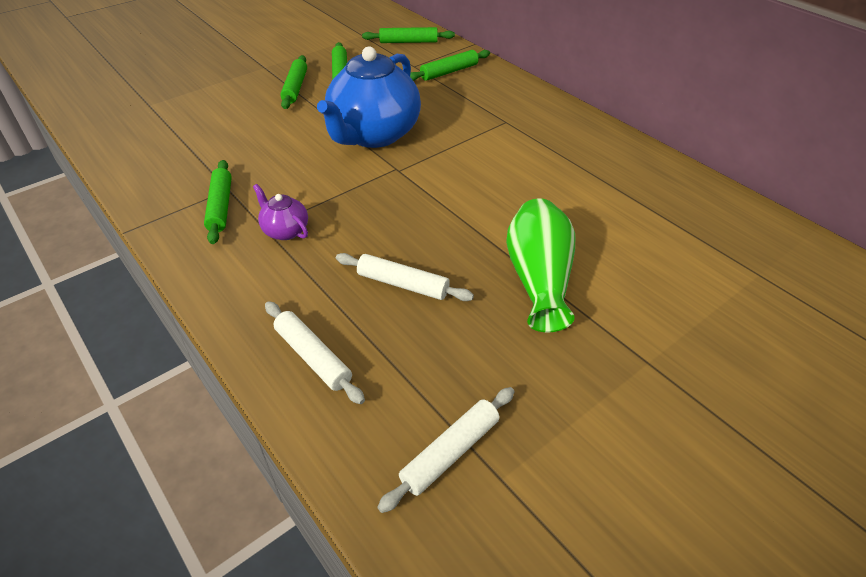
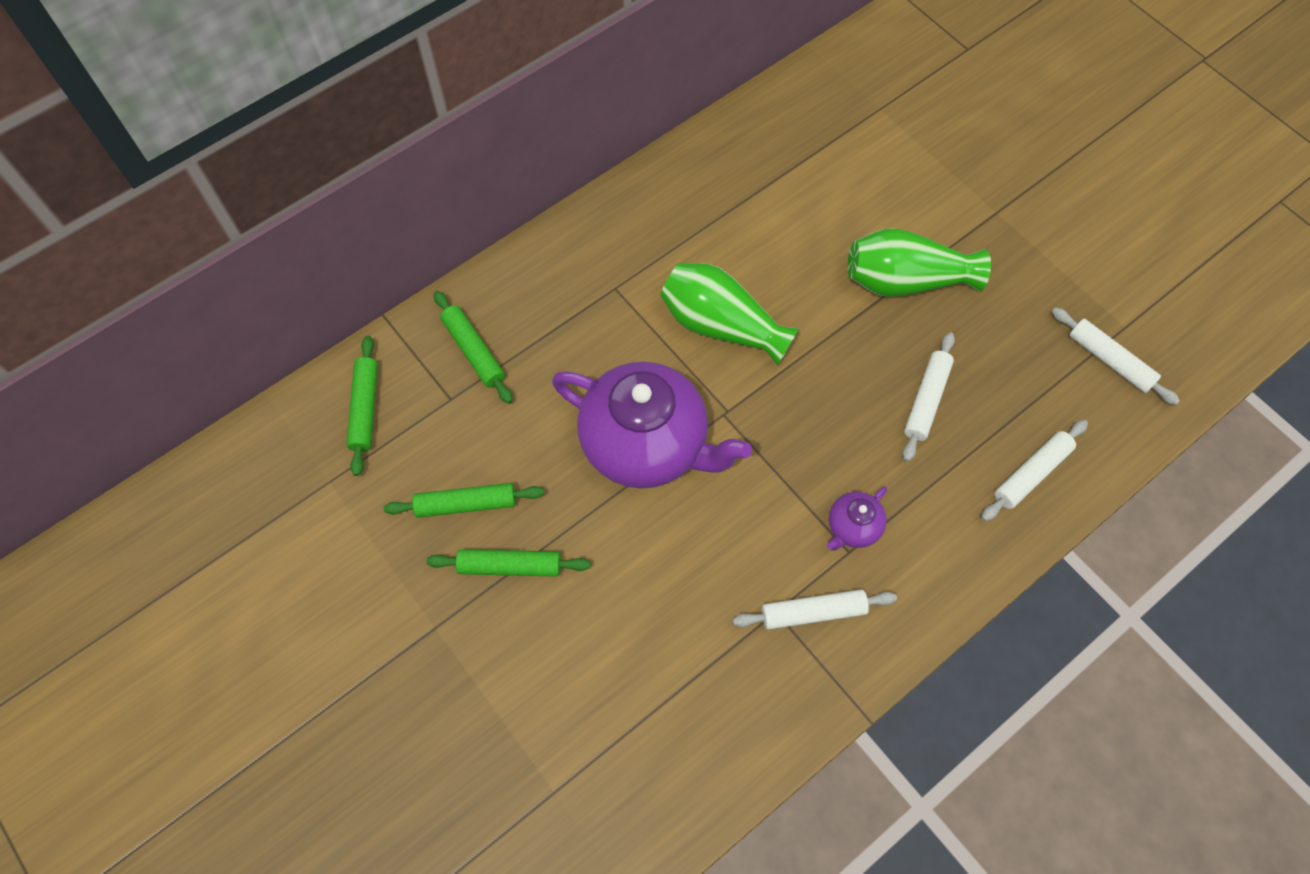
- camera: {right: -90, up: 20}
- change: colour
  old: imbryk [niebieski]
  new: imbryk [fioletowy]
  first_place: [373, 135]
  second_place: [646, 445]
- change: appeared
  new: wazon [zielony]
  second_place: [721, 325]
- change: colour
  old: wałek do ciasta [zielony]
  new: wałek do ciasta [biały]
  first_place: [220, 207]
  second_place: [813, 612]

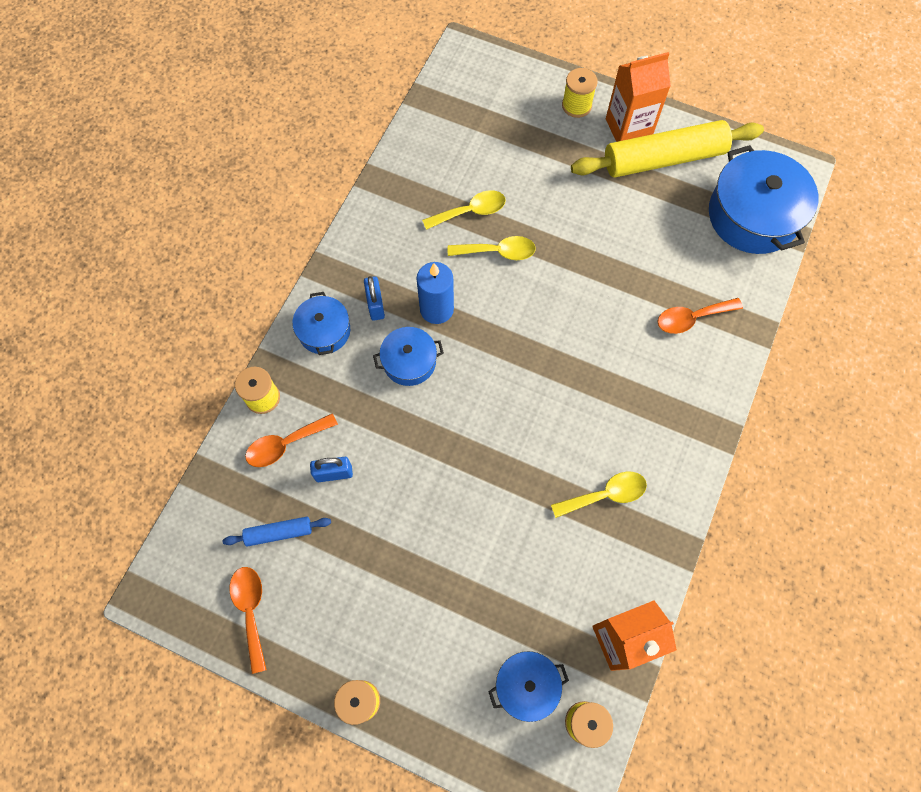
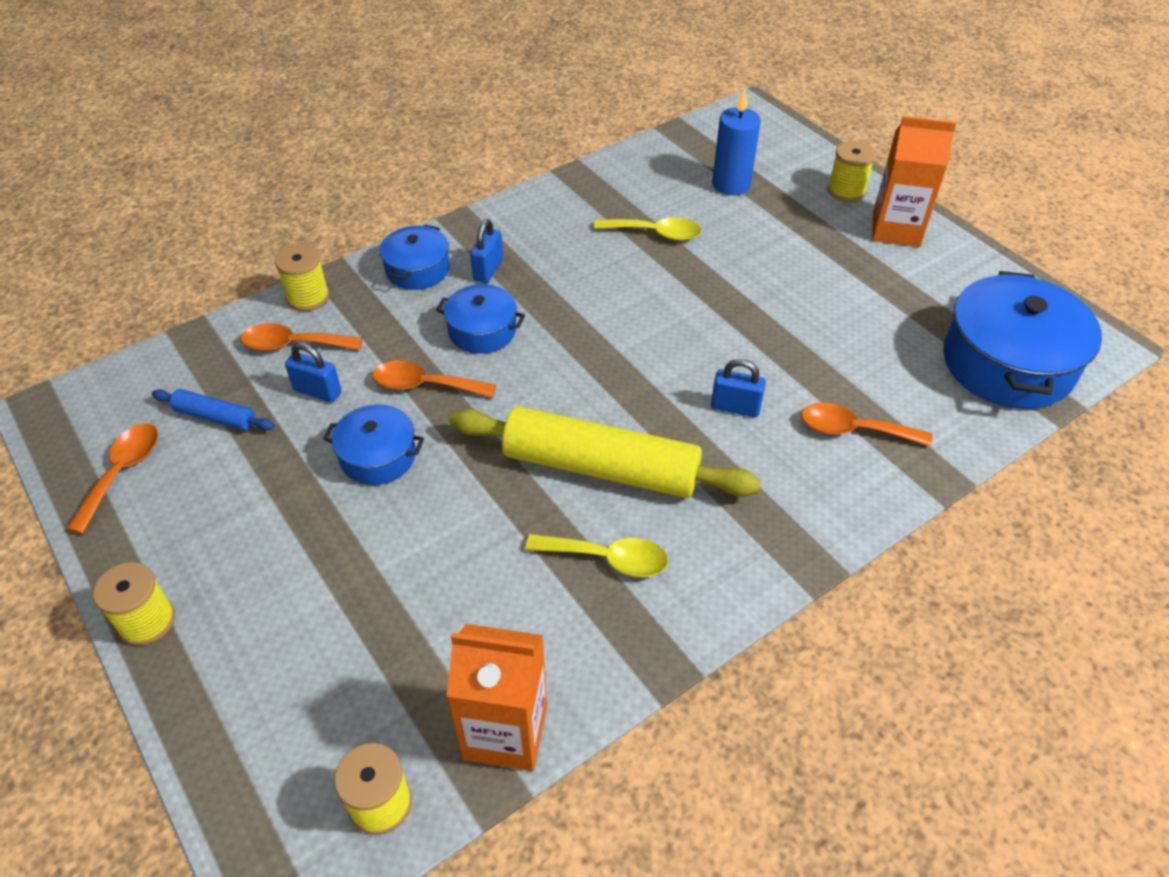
- camera: {right: 30, up: -20}
- change: relocated
  old: garnek [niebieski]
  first_place: [526, 686]
  second_place: [378, 456]
- change: appeared
  new: łyżka [pomarańczowy]
  second_place: [425, 385]
- change: relocated
  old: wałek do ciasta [żółty]
  first_place: [663, 159]
  second_place: [600, 467]
- change: appeared
  new: kłódka [niebieski]
  second_place: [735, 407]
- change: relocated
  old: świeca [niebieski]
  first_place: [436, 309]
  second_place: [731, 184]
- change: missing
  old: łyżka [żółty]
  first_place: [498, 252]

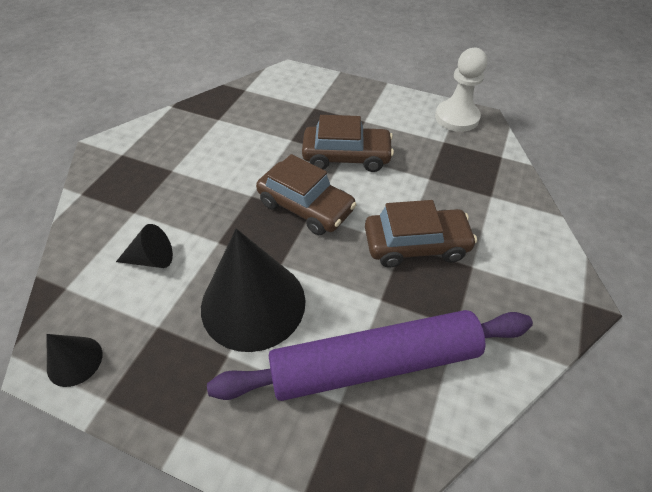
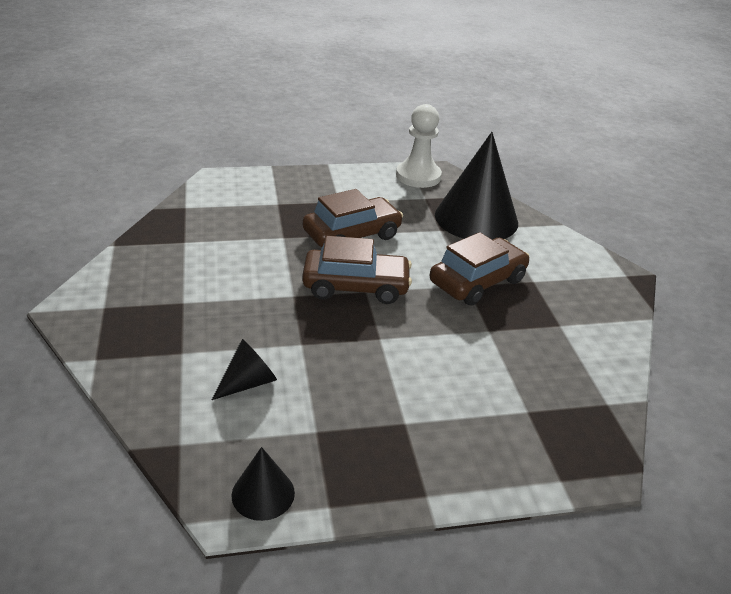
- camera: {right: -35, up: -15}
- change: relocated
  old: stożek [czarny]
  first_place: [253, 303]
  second_place: [476, 218]
- change: missing
  old: wałek do ciasta [fioletowy]
  first_place: [374, 363]

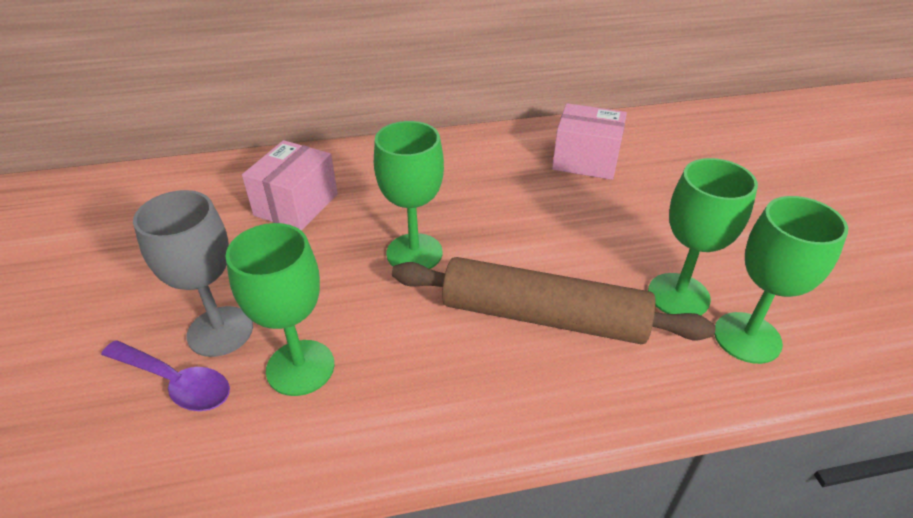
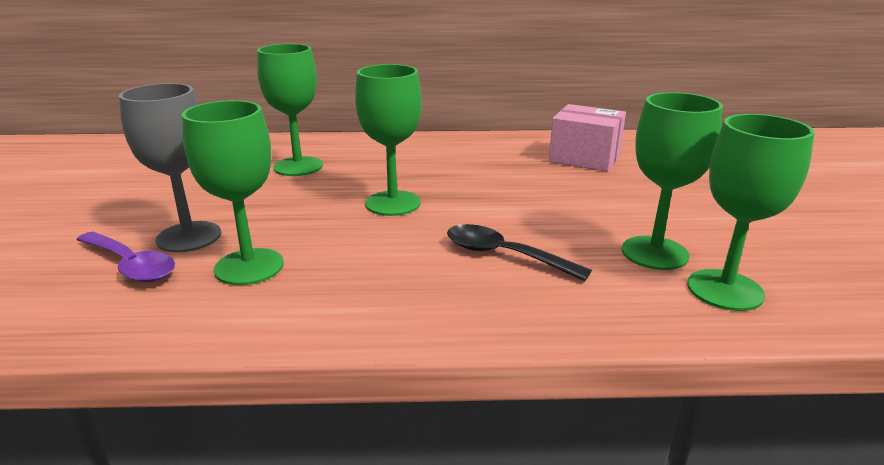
- camera: {right: 10, up: -15}
- change: exchanged
  old: pudełko [różowy]
  new: kielich [zielony]
  first_place: [296, 205]
  second_place: [298, 166]
- change: exchanged
  old: wałek do ciasta [brązowy]
  new: łyżka [czarny]
  first_place: [543, 317]
  second_place: [504, 255]

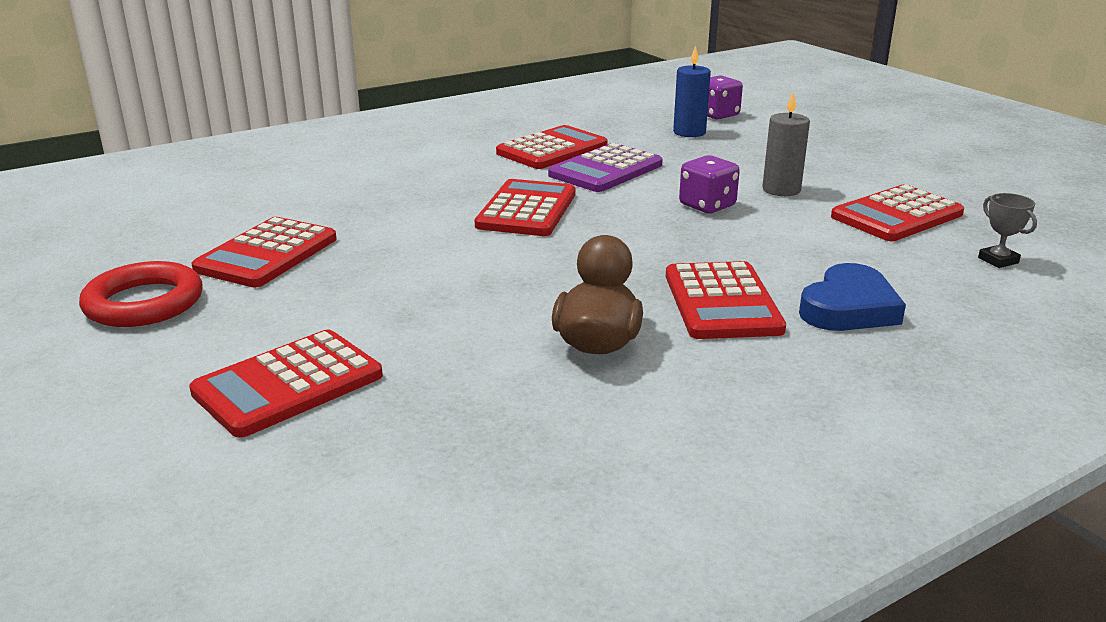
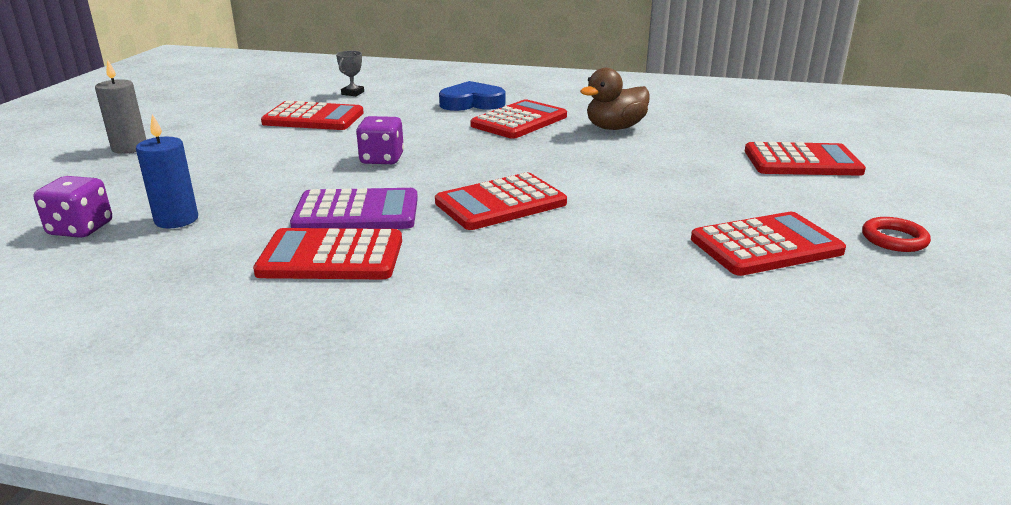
- camera: {right: -135, up: 0}
- change: relocated
  old: świeca [szary]
  first_place: [781, 190]
  second_place: [129, 148]
- change: size
  old: pierścień [czerwony]
  first_place: [144, 303]
  second_place: [894, 239]
  factor: 0.6

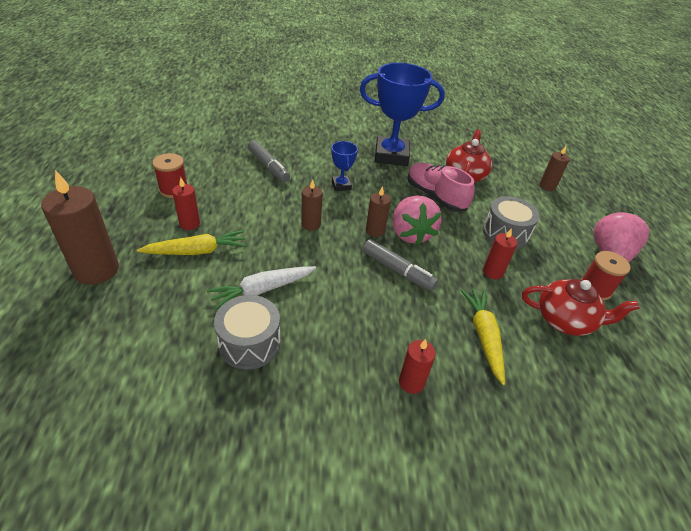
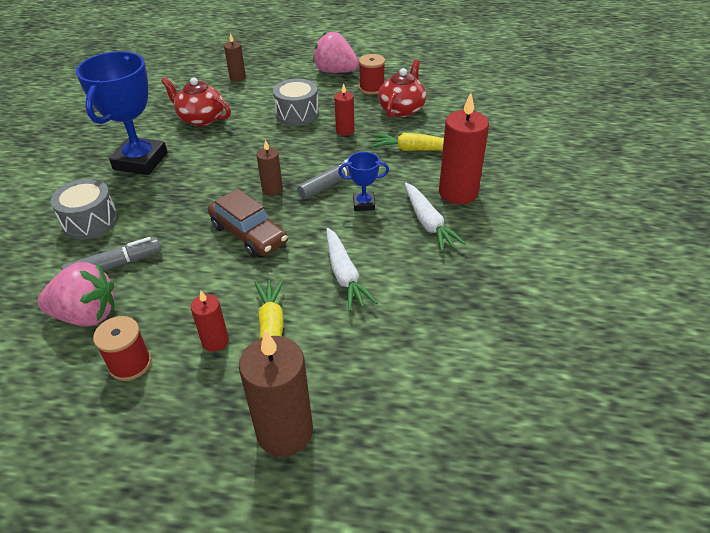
- camera: {right: -75, up: 0}
- change: relocated
  old: truskawka [różowy]
  first_place: [411, 234]
  second_place: [87, 315]
- change: relocated
  old: bęben [szary]
  first_place: [249, 343]
  second_place: [90, 221]
- change: exchanged
  old: świeca [brązowy]
  new: samochód [brązowy]
  first_place: [311, 224]
  second_place: [248, 234]
- change: relocated
  old: puchar [niebieski]
  first_place: [341, 185]
  second_place: [364, 204]
- change: appeared
  new: marchewka [biały]
  second_place: [428, 223]
- change: size
  old: świeca [czerwony]
  first_place: [411, 382]
  second_place: [458, 192]
  factor: 1.86
- change: missing
  old: but [różowy]
  first_place: [435, 197]

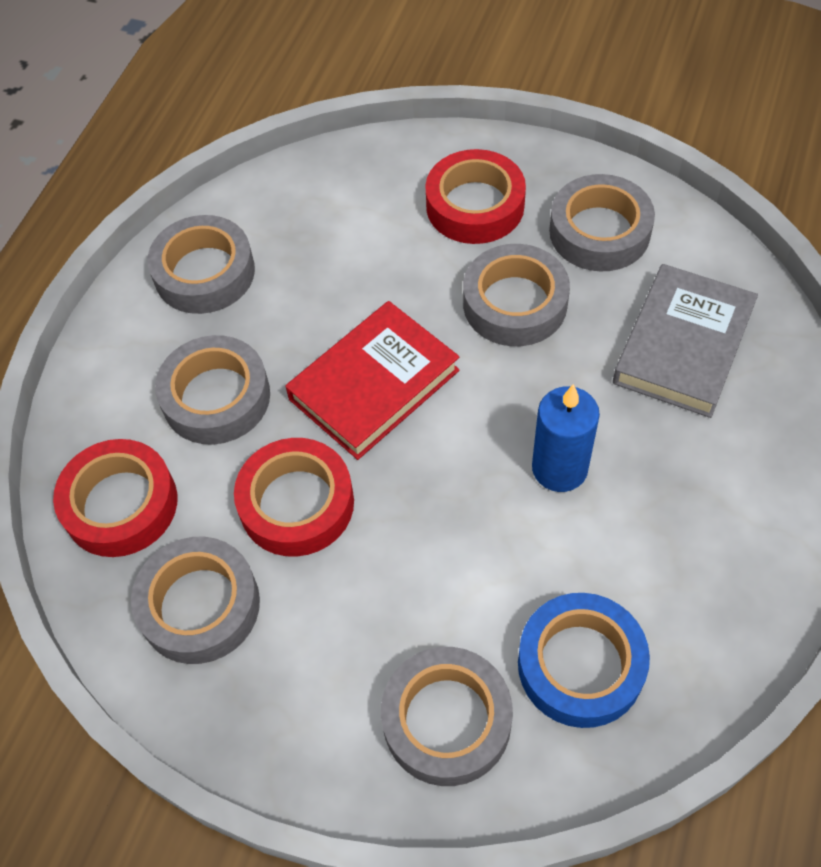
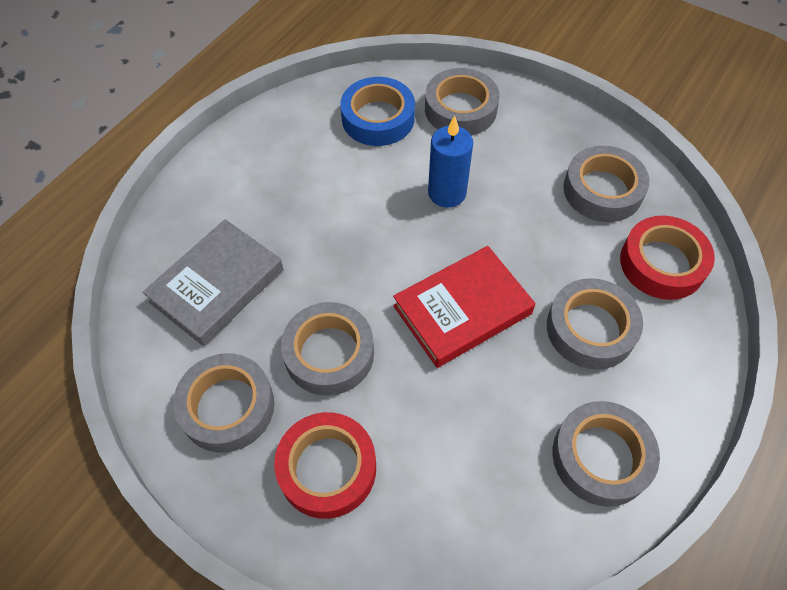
- camera: {right: -170, up: 0}
- change: relocated
  old: świeca [niebieski]
  first_place: [559, 468]
  second_place: [447, 193]
- change: missing
  old: taśma klejąca [czerwony]
  first_place: [296, 503]

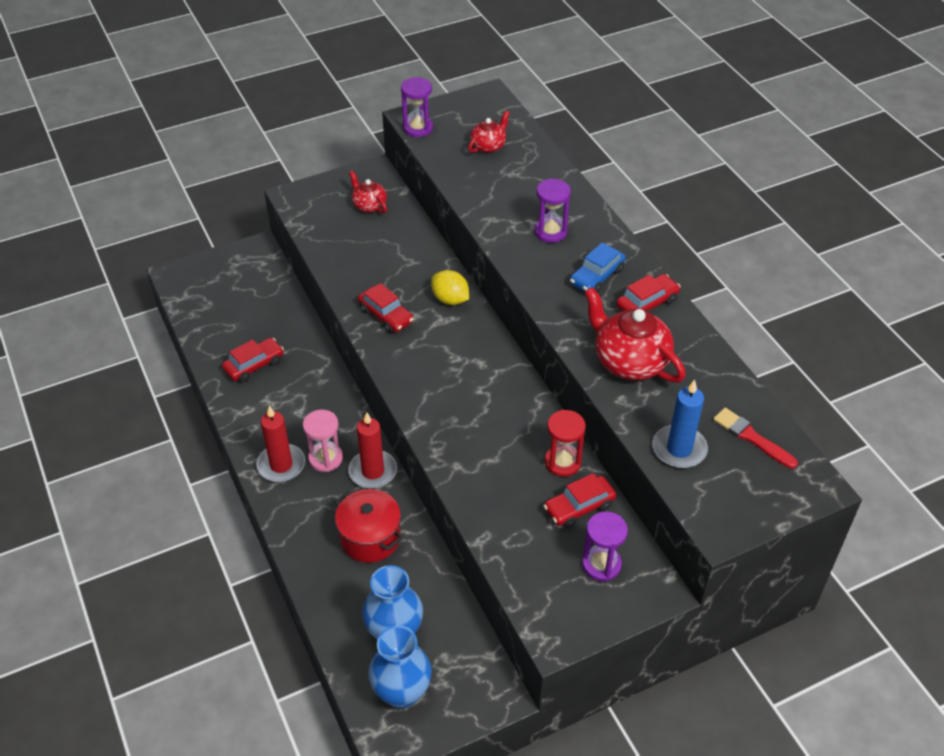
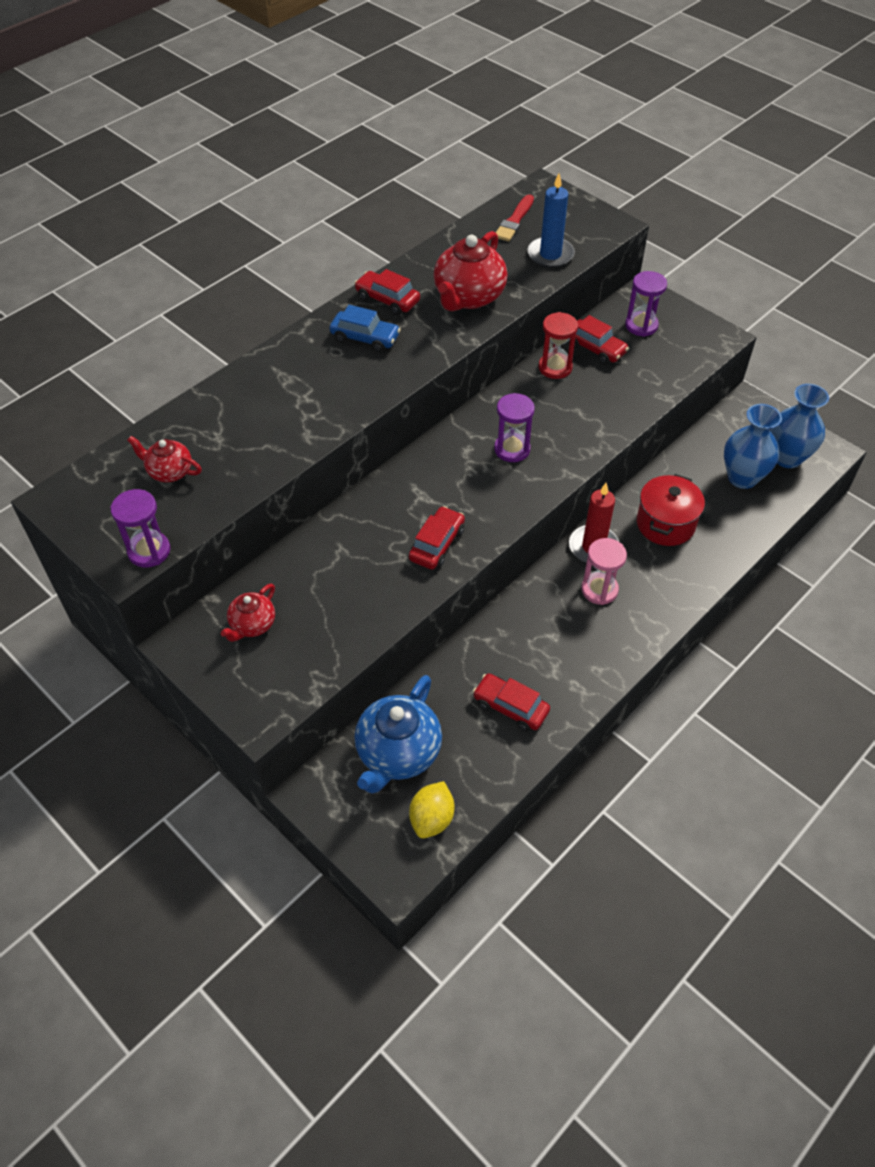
- camera: {right: -110, up: 5}
- change: appeared
  new: imbryk [niebieski]
  second_place: [398, 753]
- change: relocated
  old: cytryna [żółty]
  first_place: [450, 299]
  second_place: [432, 818]
- change: relocated
  old: klepsydra [fioletowy]
  first_place: [550, 232]
  second_place: [512, 449]
- change: missing
  old: świeca [czerwony]
  first_place: [281, 465]

